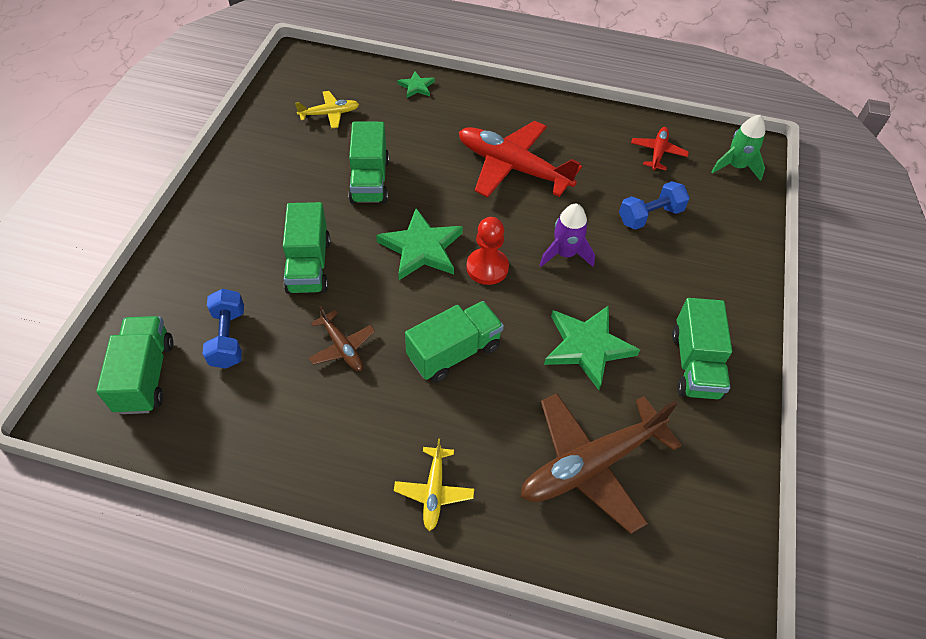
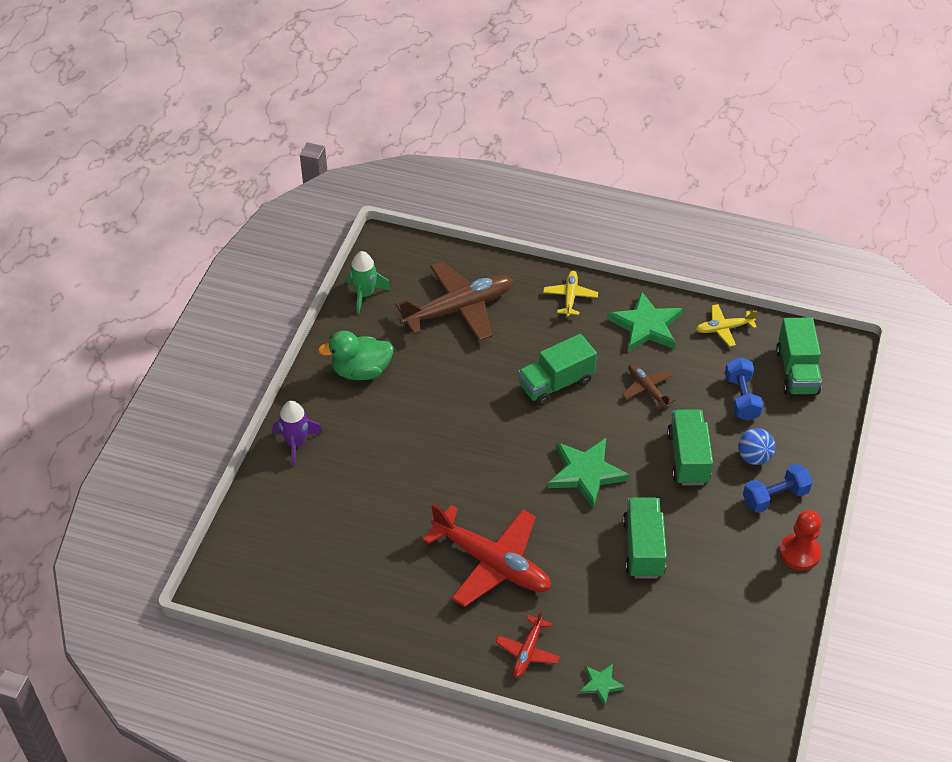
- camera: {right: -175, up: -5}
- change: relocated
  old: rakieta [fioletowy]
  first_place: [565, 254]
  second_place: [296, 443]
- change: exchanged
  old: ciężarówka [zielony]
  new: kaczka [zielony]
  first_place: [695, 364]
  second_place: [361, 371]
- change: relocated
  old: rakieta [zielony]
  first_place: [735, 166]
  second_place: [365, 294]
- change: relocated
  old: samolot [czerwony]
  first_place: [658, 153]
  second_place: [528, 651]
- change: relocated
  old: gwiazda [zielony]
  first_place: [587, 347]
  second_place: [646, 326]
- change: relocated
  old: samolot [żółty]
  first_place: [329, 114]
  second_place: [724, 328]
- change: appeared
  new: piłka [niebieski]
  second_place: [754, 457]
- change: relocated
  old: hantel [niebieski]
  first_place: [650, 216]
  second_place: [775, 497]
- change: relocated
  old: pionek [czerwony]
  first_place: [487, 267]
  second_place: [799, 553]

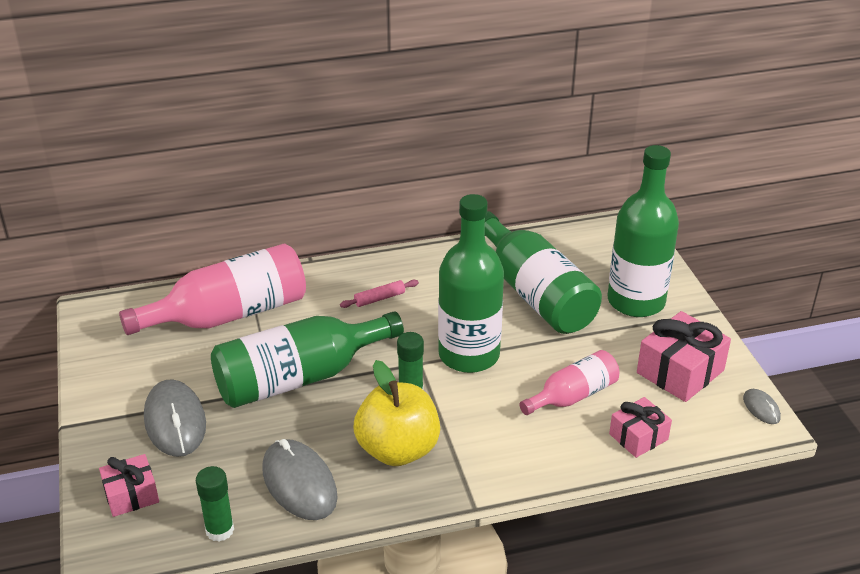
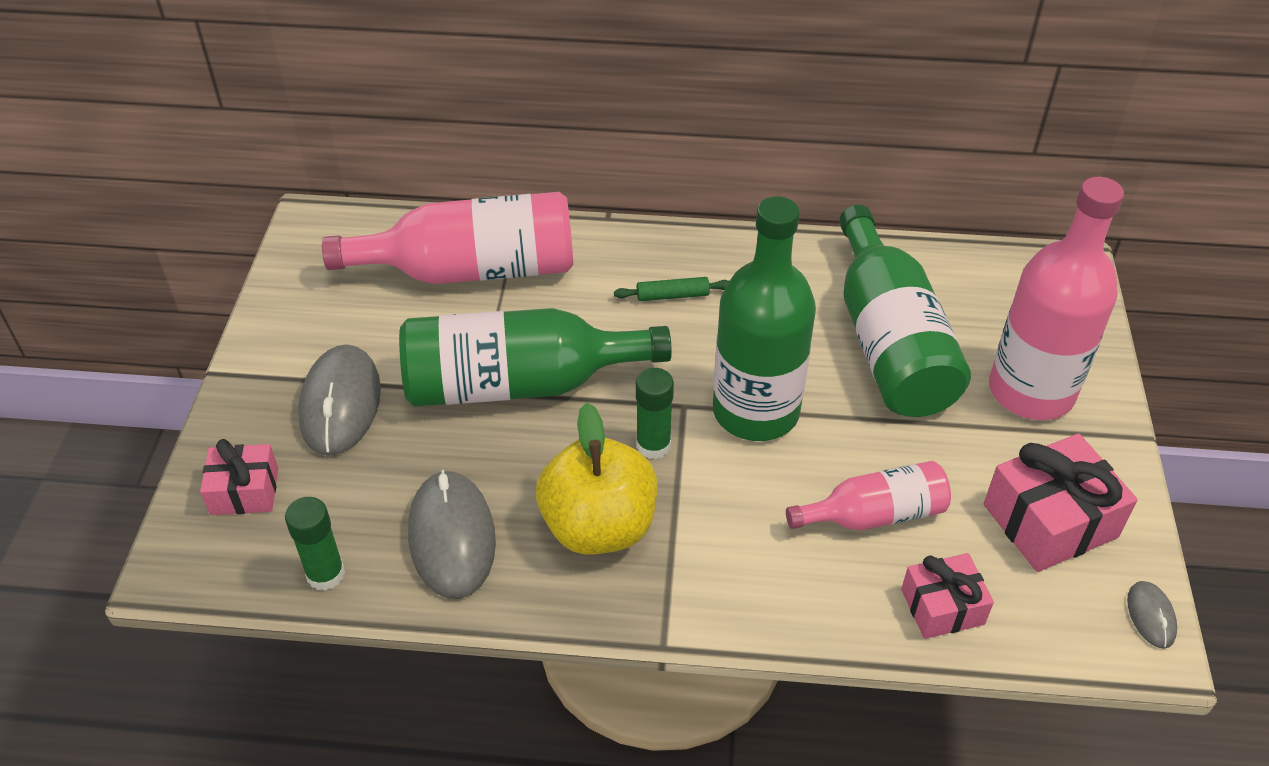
- camera: {right: 20, up: 10}
- change: colour
  old: wałek do ciasta [różowy]
  new: wałek do ciasta [zielony]
  first_place: [379, 298]
  second_place: [672, 295]
- change: colour
  old: butelka [zielony]
  new: butelka [różowy]
  first_place: [636, 301]
  second_place: [1031, 391]

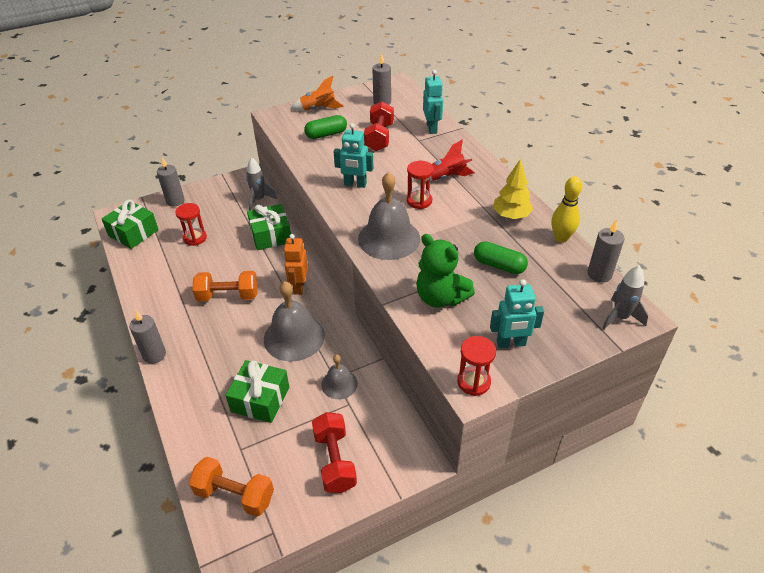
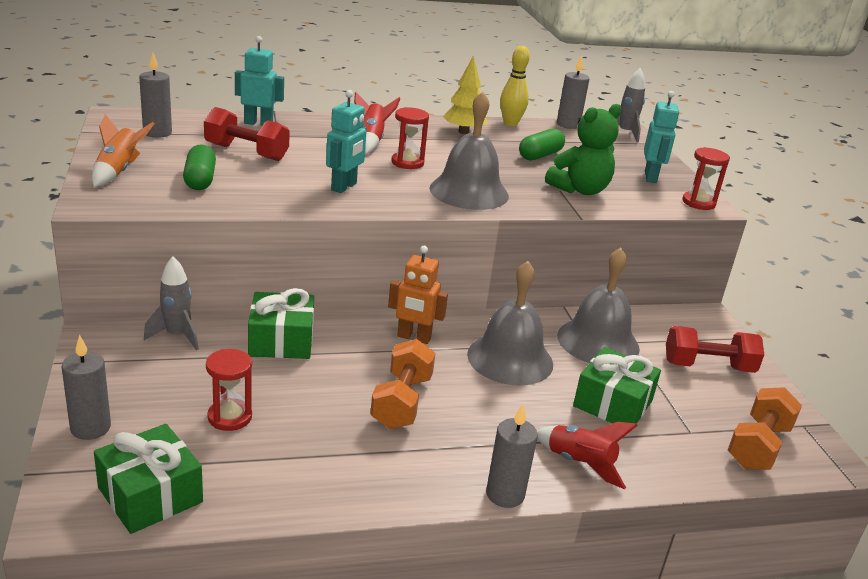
- camera: {right: -80, up: -15}
- change: appeared
  new: rakieta [czerwony]
  second_place: [579, 464]
- change: size
  old: dzwonek [szary]
  first_place: [339, 384]
  second_place: [598, 341]
  factor: 1.8

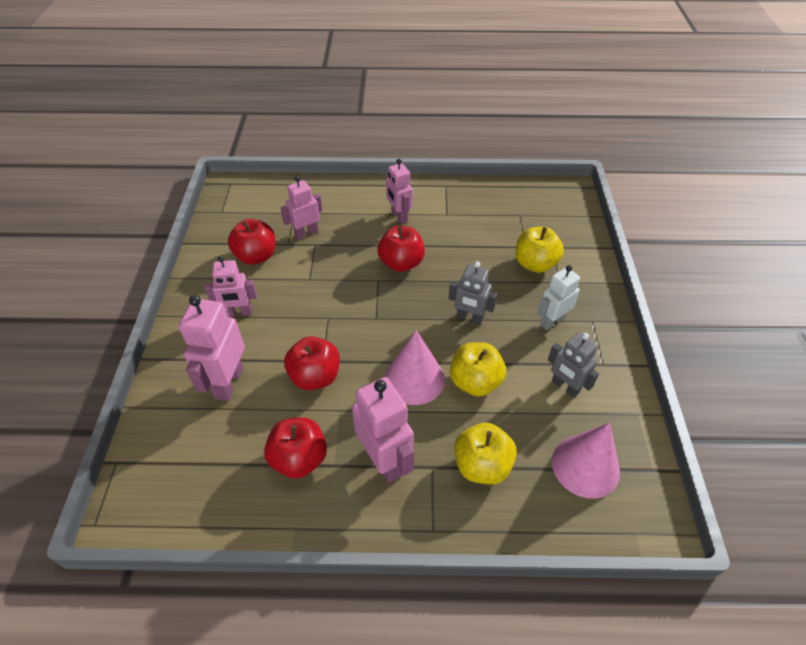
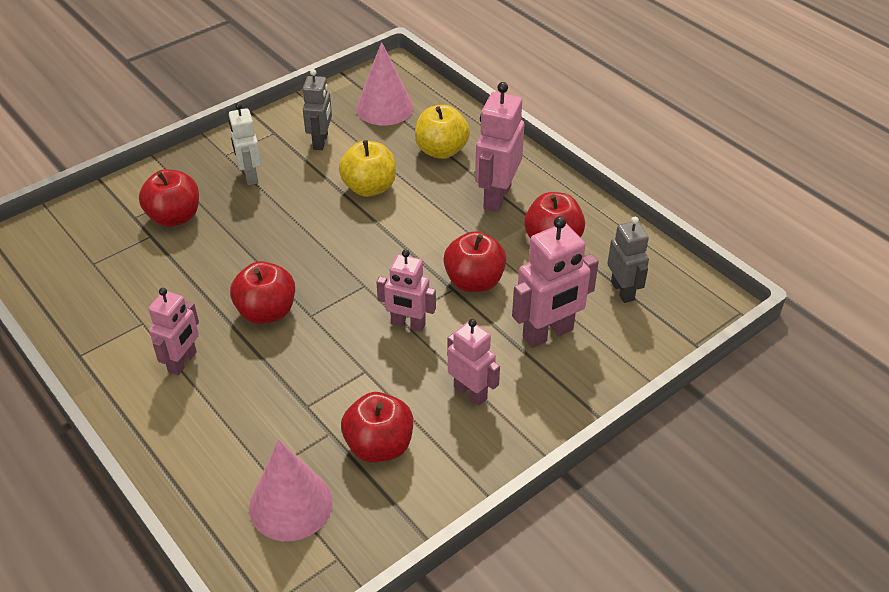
- camera: {right: -130, up: -5}
- change: colour
  old: jabłko [żółty]
  new: jabłko [czerwony]
  first_place: [535, 264]
  second_place: [174, 217]
- change: spun
  old: robot [biały]
  first_place: [551, 321]
  second_place: [250, 176]
  degrees: 60
- change: relocated
  old: stożek [różowy]
  first_place: [414, 379]
  second_place: [291, 504]
- change: relocated
  old: robot [różowy]
  first_place: [306, 233]
  second_place: [408, 324]
- change: relocated
  old: robot [szary]
  first_place: [469, 318]
  second_place: [623, 291]

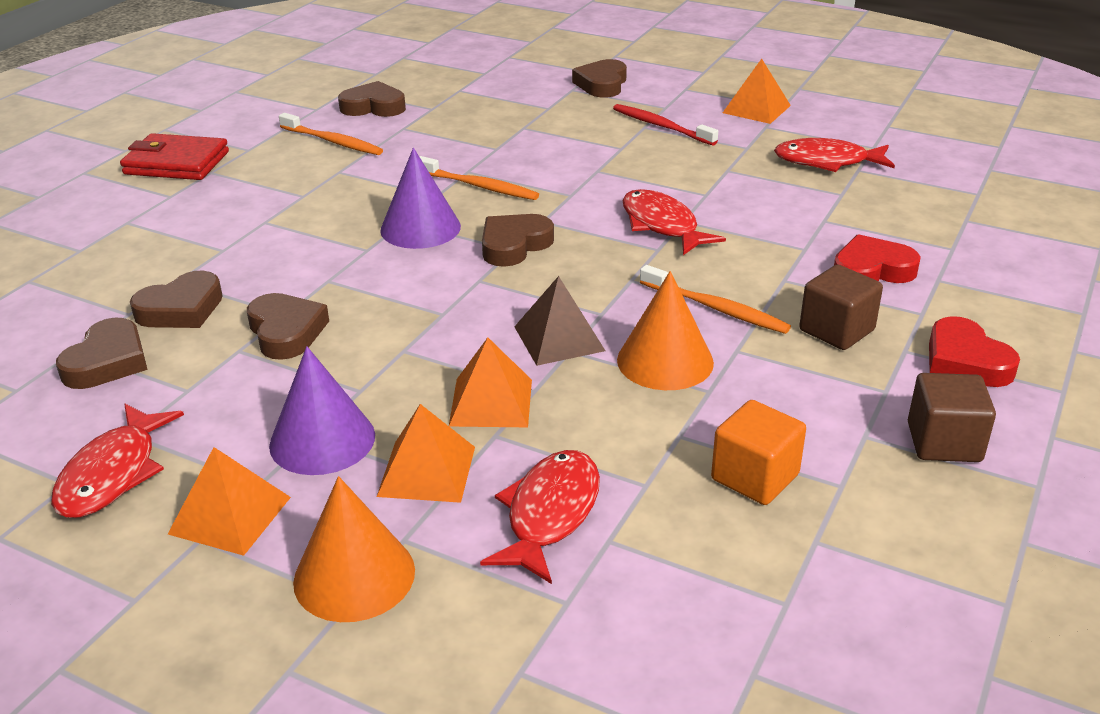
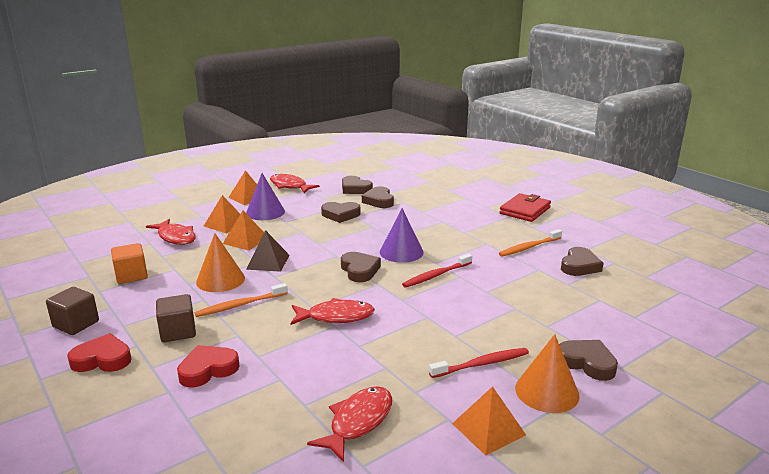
- camera: {right: 115, up: -10}
- change: spun
  old: serce [czerwony]
  first_place: [872, 270]
  second_place: [208, 370]
  degrees: -135
- change: colour
  old: szczoteczka do zębów [pomarańczowy]
  new: szczoteczka do zębów [czerwony]
  first_place: [479, 186]
  second_place: [436, 275]
- change: relocated
  old: stożek [pomarańczowy]
  first_place: [354, 575]
  second_place: [547, 391]

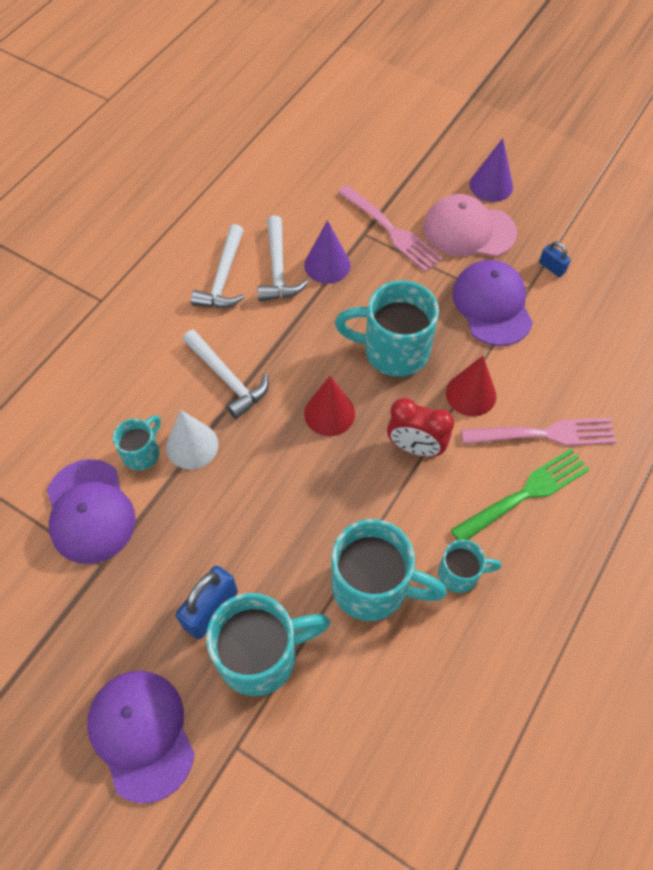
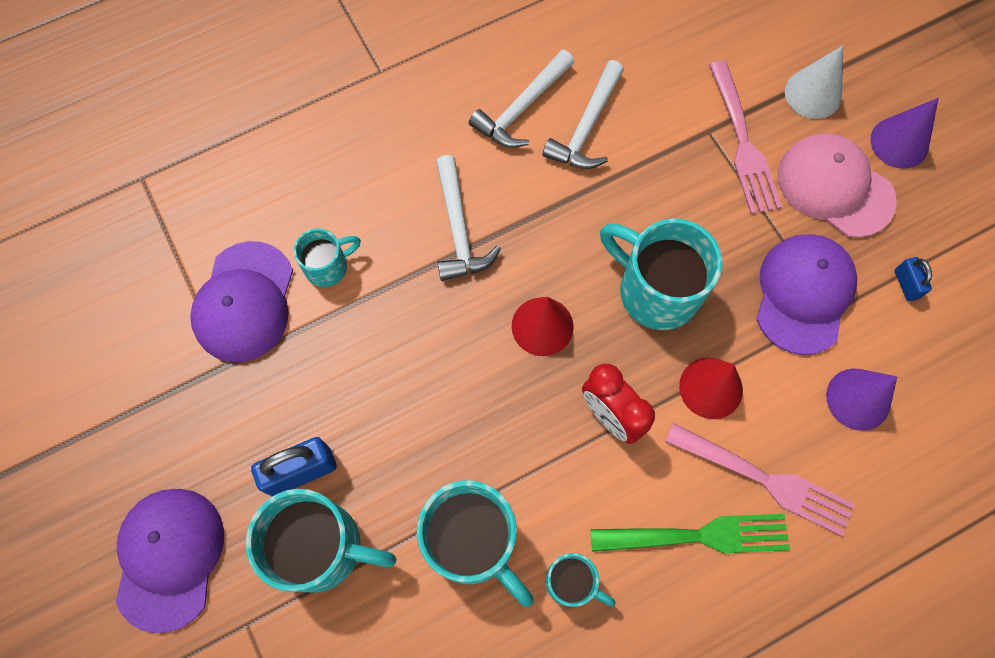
- camera: {right: 30, up: 10}
- change: relocated
  old: stożek [biały]
  first_place: [192, 445]
  second_place: [813, 94]
- change: relocated
  old: stożek [fioletowy]
  first_place: [327, 265]
  second_place: [858, 399]

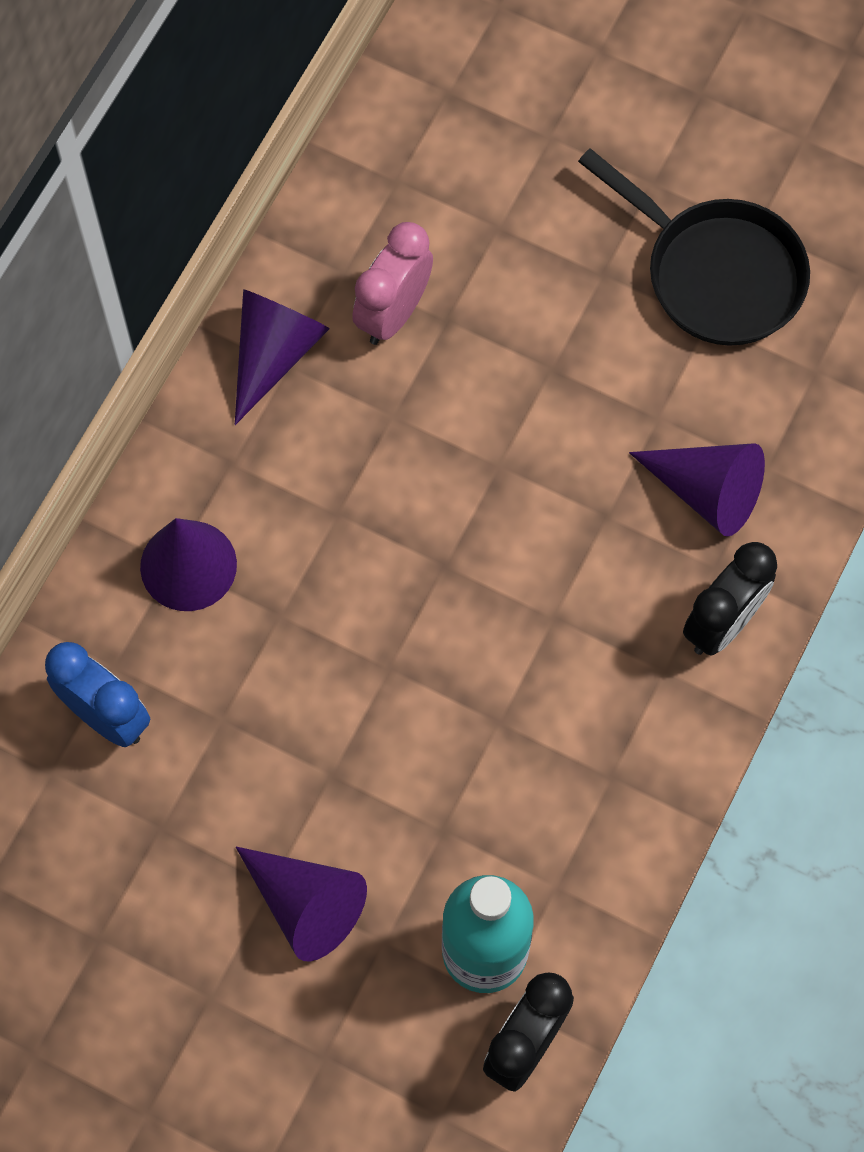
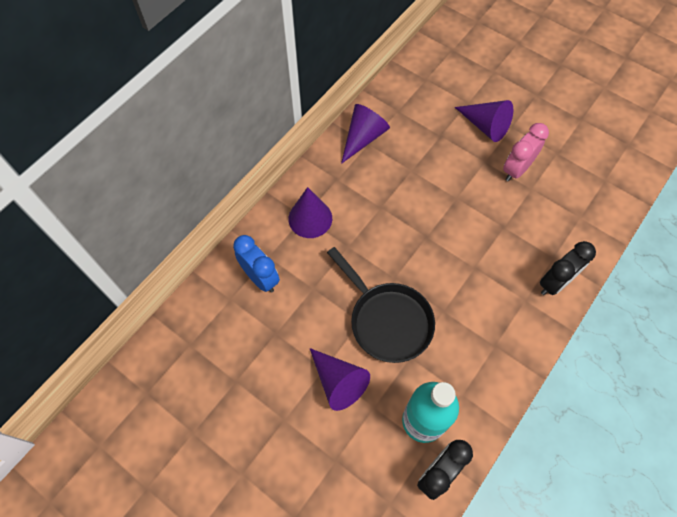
- camera: {right: 10, up: -5}
- change: relocated
  old: patelnia [czarny]
  first_place: [716, 273]
  second_place: [387, 320]
- change: relocated
  old: stożek [fioletowy]
  first_place: [706, 491]
  second_place: [485, 126]
- change: relocated
  old: budzik [różowy]
  first_place: [393, 313]
  second_place: [516, 169]

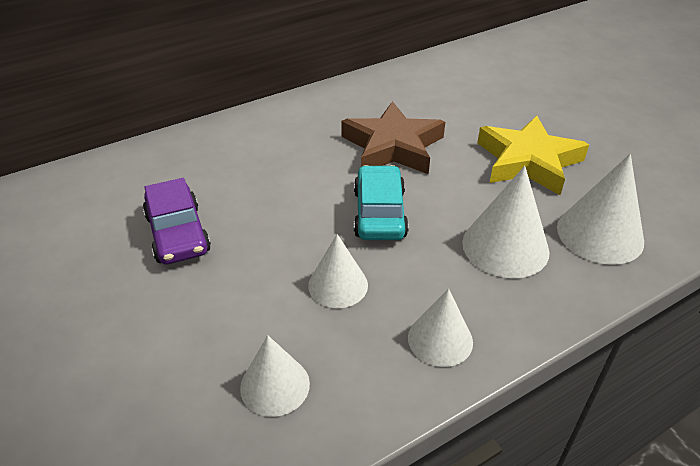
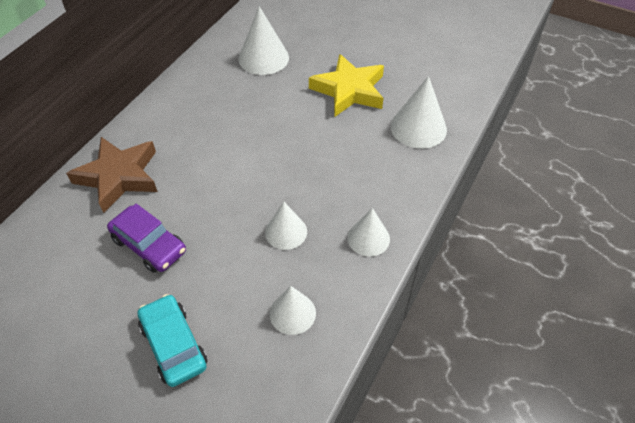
- camera: {right: -30, up: 10}
- change: relocated
  old: gwiazda [brązowy]
  first_place: [392, 146]
  second_place: [118, 176]
- change: relocated
  old: samochód [turkusowy]
  first_place: [379, 213]
  second_place: [173, 345]
- change: relocated
  old: stożek [biały]
  first_place: [505, 246]
  second_place: [263, 58]

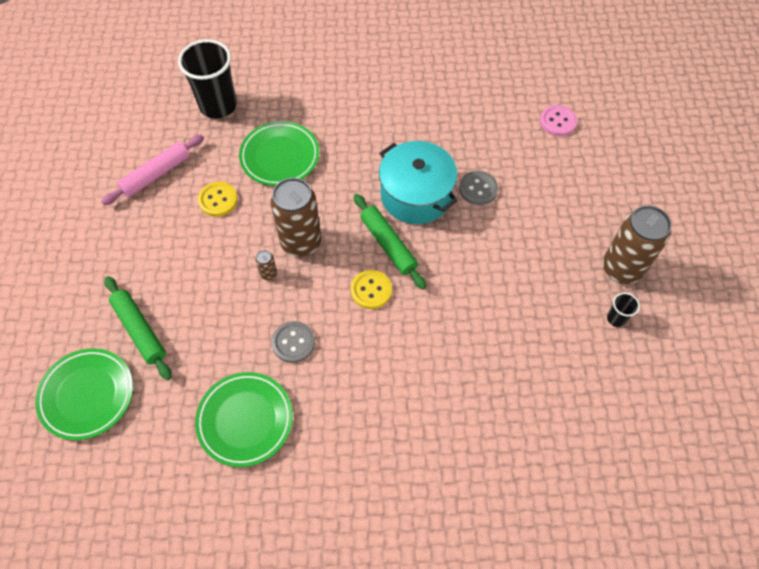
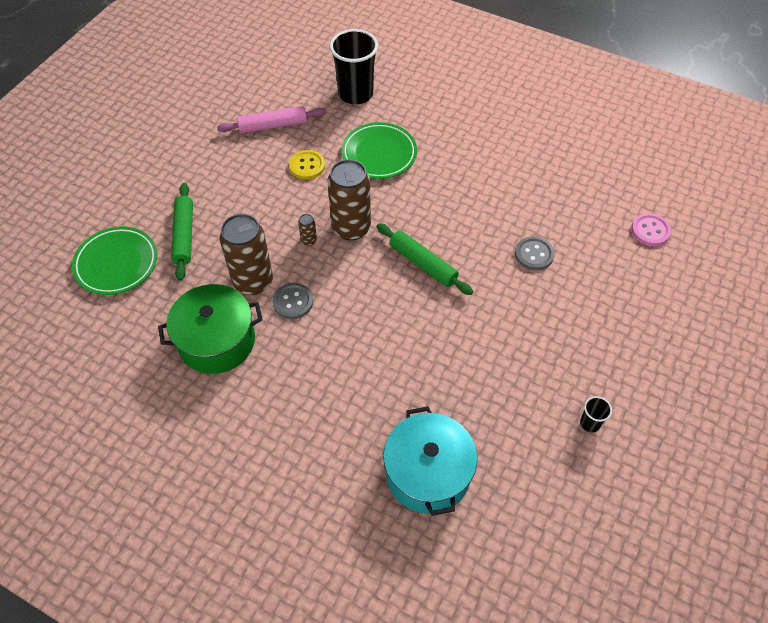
- camera: {right: 30, up: -5}
- change: exchanged
  old: talerz [zielony]
  new: garnek [zielony]
  first_place: [245, 420]
  second_place: [217, 341]
- change: relocated
  old: puszka [brązowy]
  first_place: [621, 268]
  second_place: [253, 281]
- change: spun
  old: wałek do ciasta [zielony]
  first_place: [388, 244]
  second_place: [423, 263]
  degrees: -45
- change: relocated
  old: garnek [turkusowy]
  first_place: [416, 195]
  second_place: [428, 473]
- change: missing
  old: guzik [żółty]
  first_place: [371, 290]

